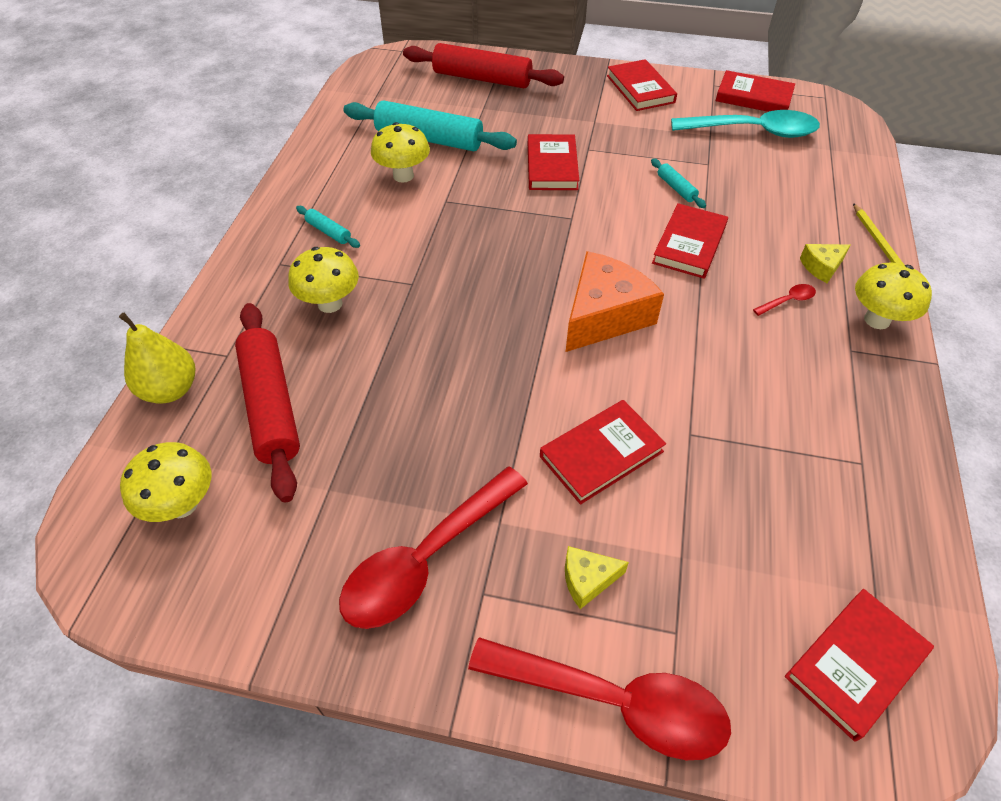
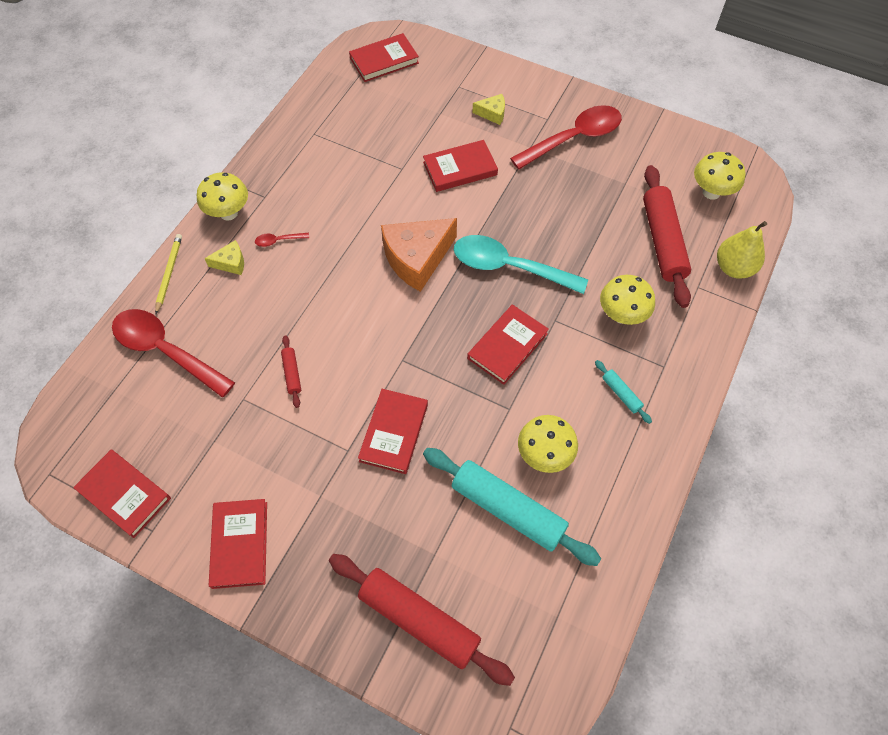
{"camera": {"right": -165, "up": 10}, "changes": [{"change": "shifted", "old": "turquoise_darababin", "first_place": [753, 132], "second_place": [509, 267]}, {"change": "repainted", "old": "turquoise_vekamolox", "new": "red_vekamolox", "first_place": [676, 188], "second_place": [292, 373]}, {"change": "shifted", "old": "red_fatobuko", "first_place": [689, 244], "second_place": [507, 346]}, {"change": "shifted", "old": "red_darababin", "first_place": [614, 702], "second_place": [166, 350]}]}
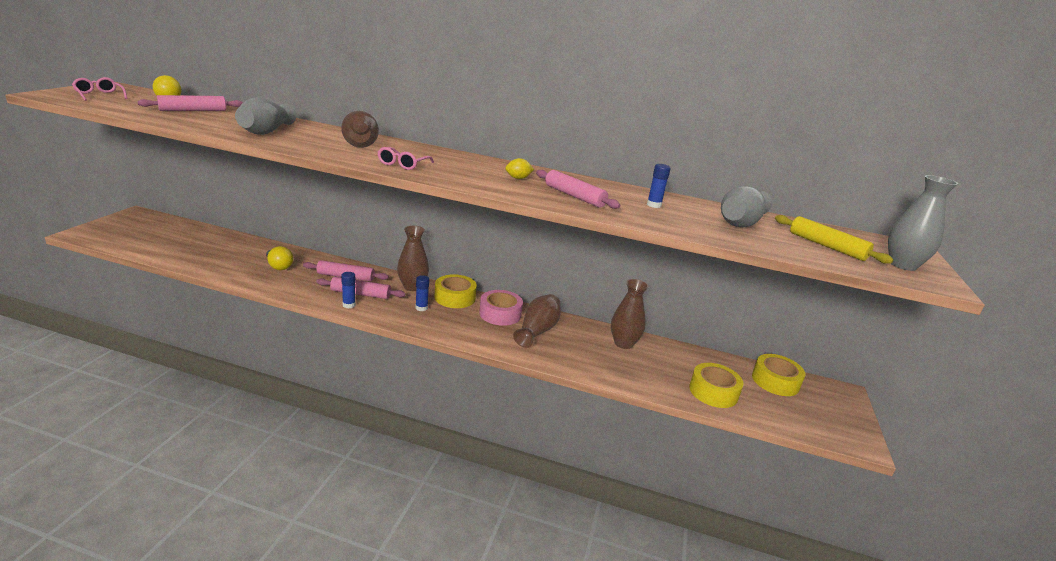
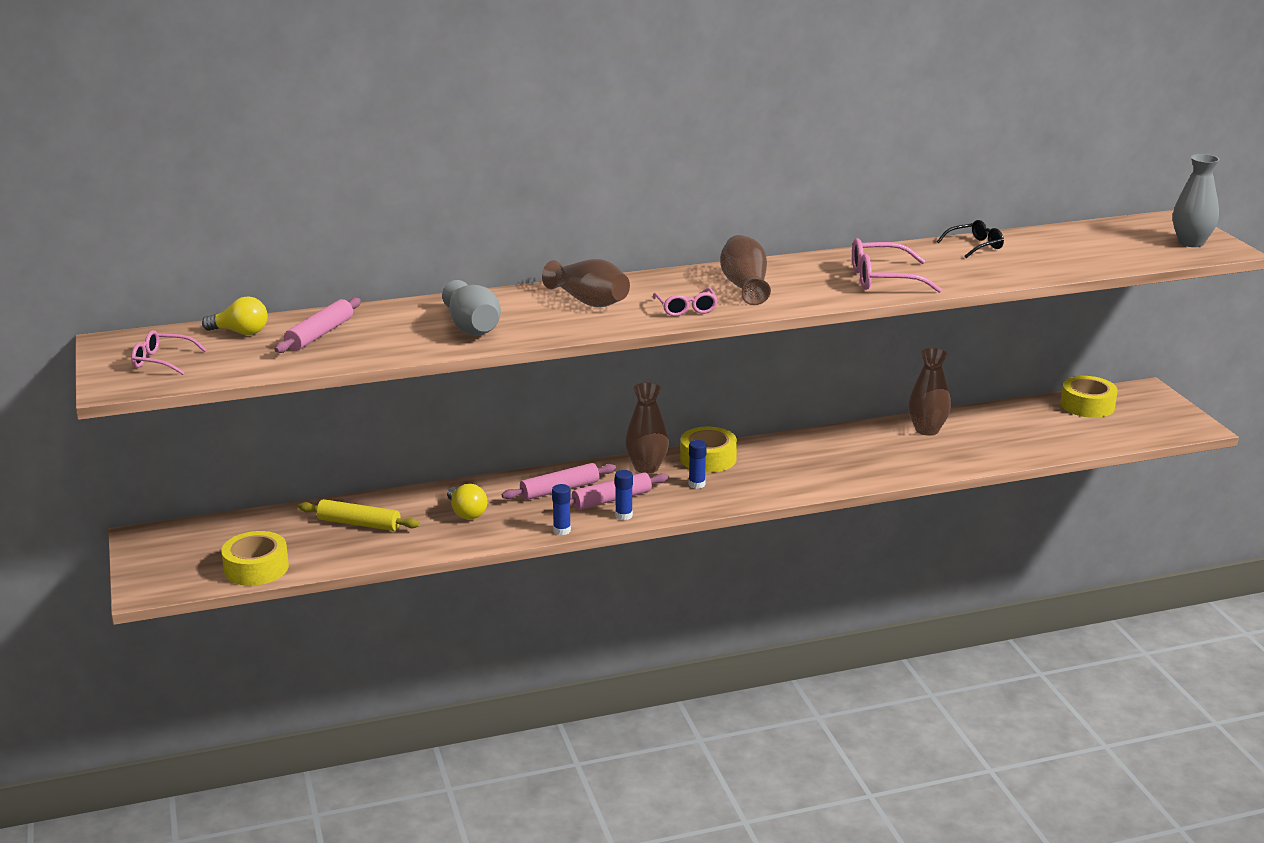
{"camera": {"right": -30, "up": 0}, "changes": [{"change": "gone", "old": "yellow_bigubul", "first_place": [518, 178]}, {"change": "shifted", "old": "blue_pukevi", "first_place": [654, 205], "second_place": [562, 530]}, {"change": "swapped", "old": "pink_vekamolox", "new": "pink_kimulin", "first_place": [574, 196], "second_place": [883, 279]}, {"change": "gone", "old": "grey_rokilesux", "first_place": [741, 223]}, {"change": "shifted", "old": "yellow_vekamolox", "first_place": [827, 246], "second_place": [359, 523]}, {"change": "rotated", "old": "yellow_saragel", "first_place": [279, 266], "second_place": [466, 513], "degrees": 45}, {"change": "gone", "old": "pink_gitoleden", "first_place": [500, 314]}, {"change": "shifted", "old": "brown_rokilesux", "first_place": [537, 331], "second_place": [745, 286]}, {"change": "shifted", "old": "yellow_gitoleden", "first_place": [713, 392], "second_place": [256, 568]}, {"change": "new", "new": "black_kimulin", "second_place": [975, 246]}]}
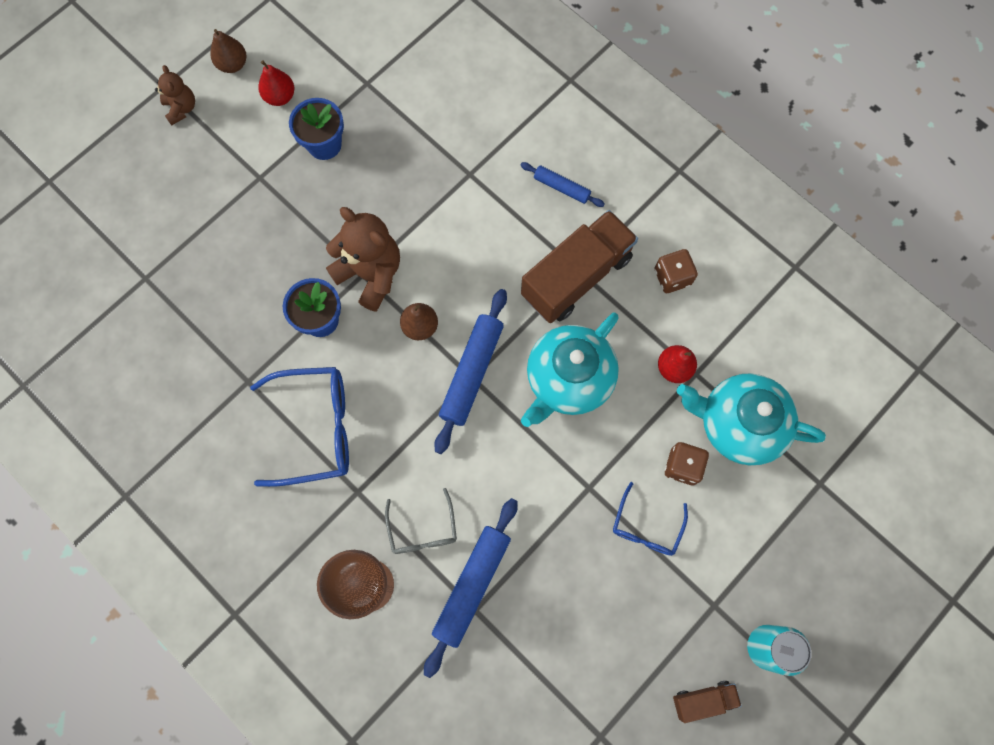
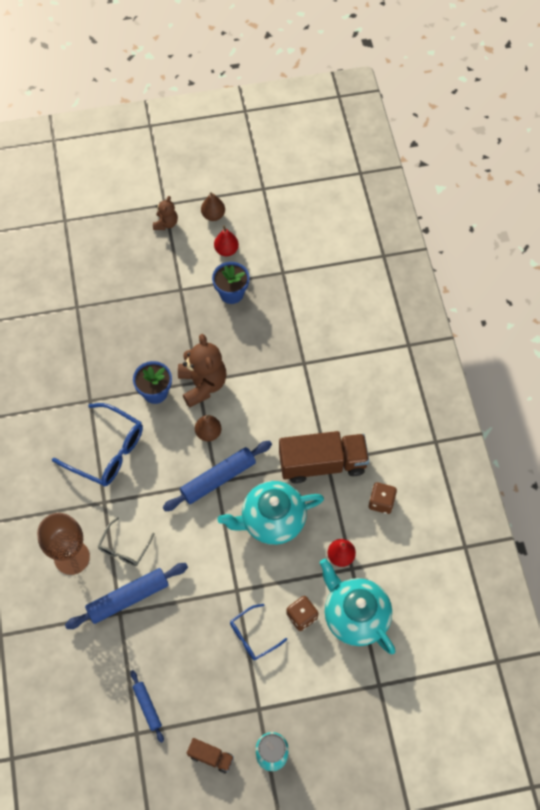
{"camera": {"right": 35, "up": -10}, "changes": [{"change": "shifted", "old": "blue_vekamolox", "first_place": [561, 187], "second_place": [147, 707]}]}
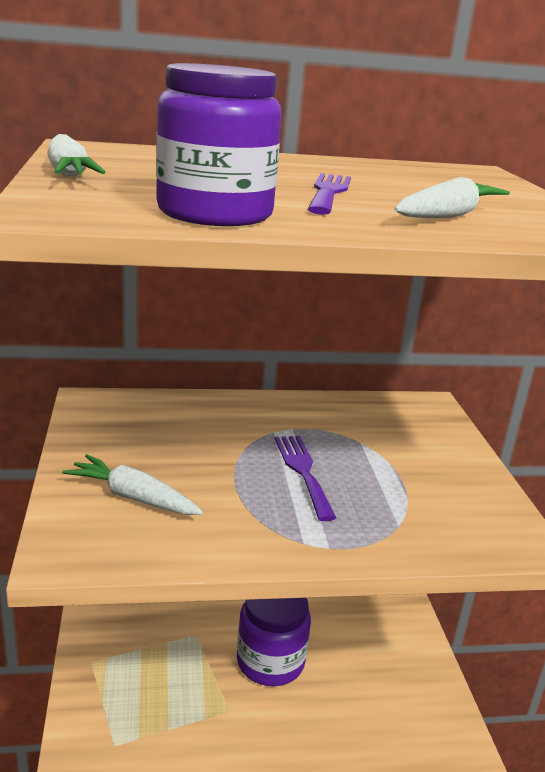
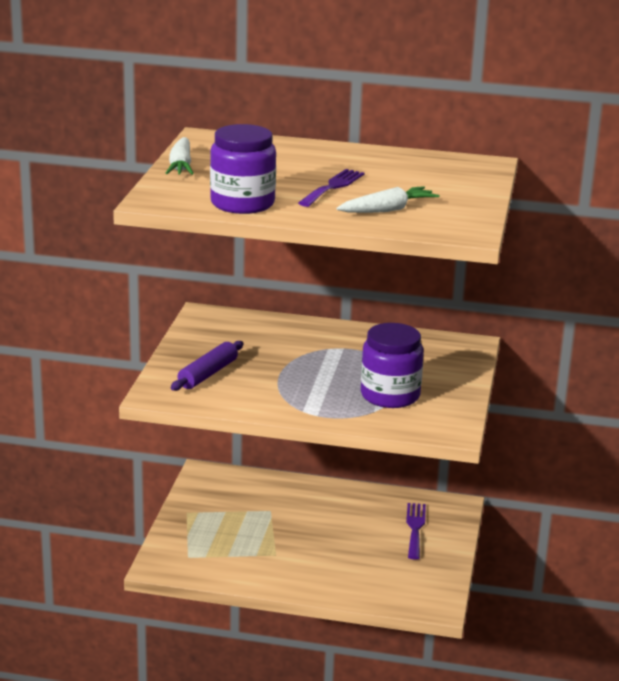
{"camera": {"right": 20, "up": 0}, "changes": [{"change": "shifted", "old": "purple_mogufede", "first_place": [303, 472], "second_place": [415, 528]}, {"change": "swapped", "old": "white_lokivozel", "new": "purple_vekamolox", "first_place": [133, 497], "second_place": [208, 374]}, {"change": "shifted", "old": "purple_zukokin", "first_place": [270, 661], "second_place": [390, 395]}]}
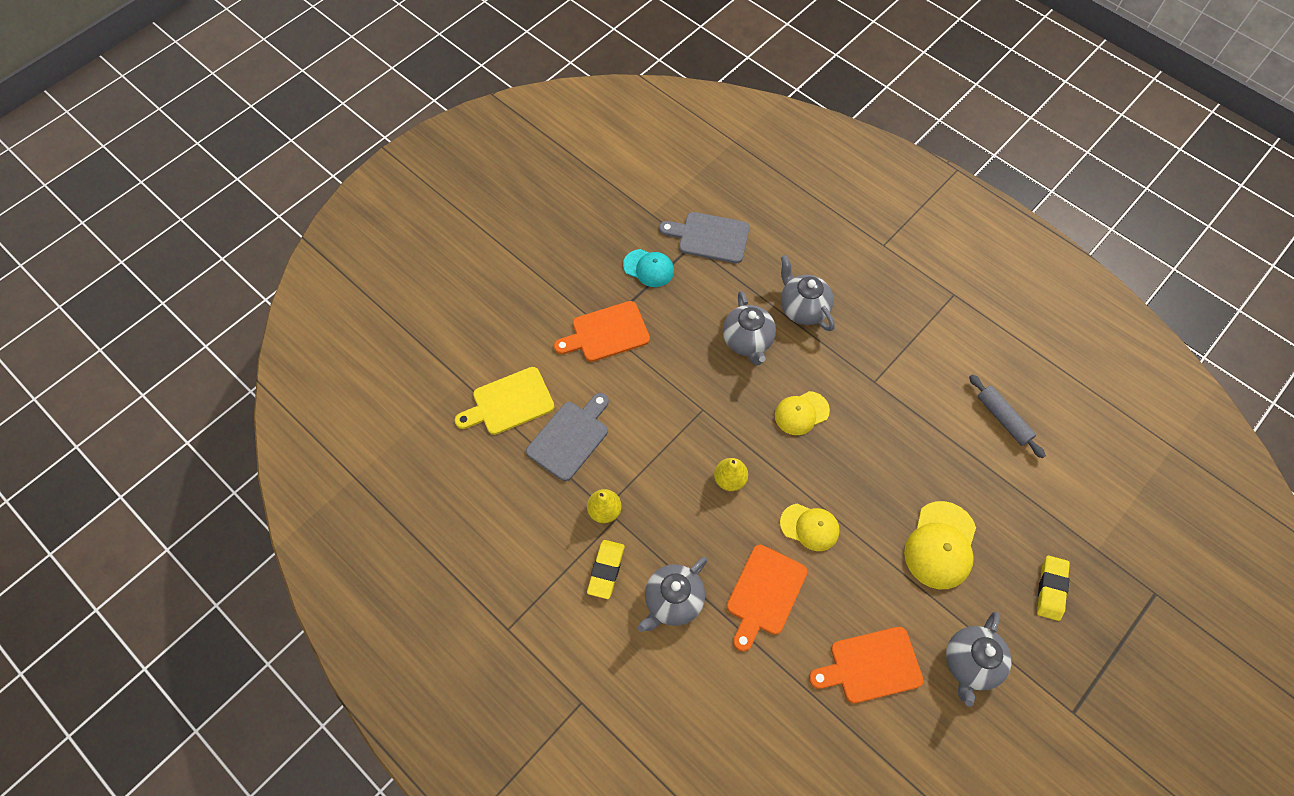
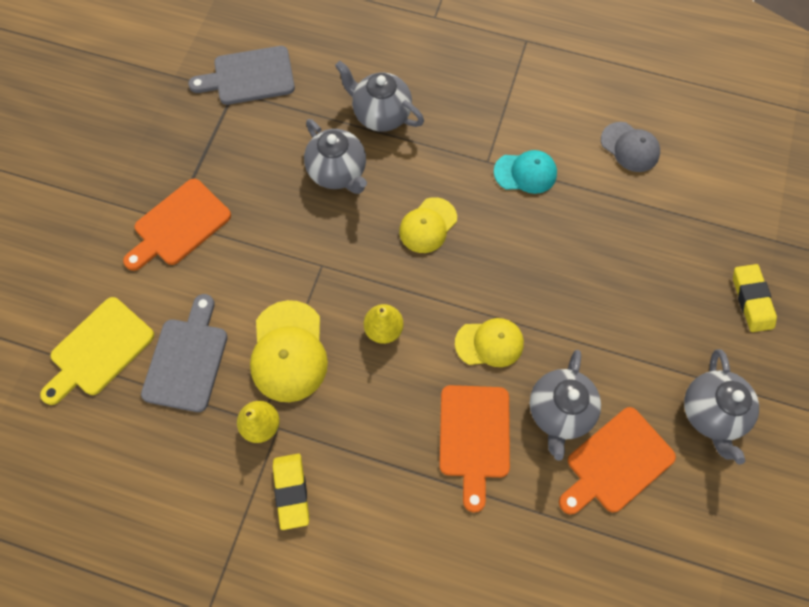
{"camera": {"right": -25, "up": 5}, "changes": [{"change": "shifted", "old": "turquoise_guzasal", "first_place": [648, 268], "second_place": [525, 173]}, {"change": "swapped", "old": "grey_vekamolox", "new": "grey_guzasal", "first_place": [1003, 419], "second_place": [630, 147]}, {"change": "shifted", "old": "yellow_guzasal", "first_place": [940, 545], "second_place": [288, 351]}, {"change": "shifted", "old": "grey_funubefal", "first_place": [673, 601], "second_place": [559, 411]}]}
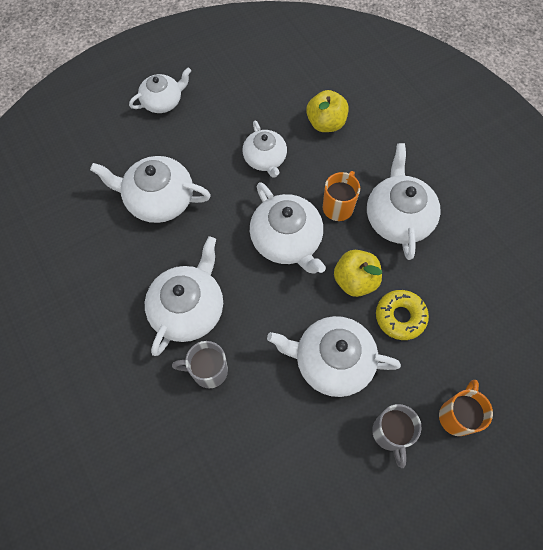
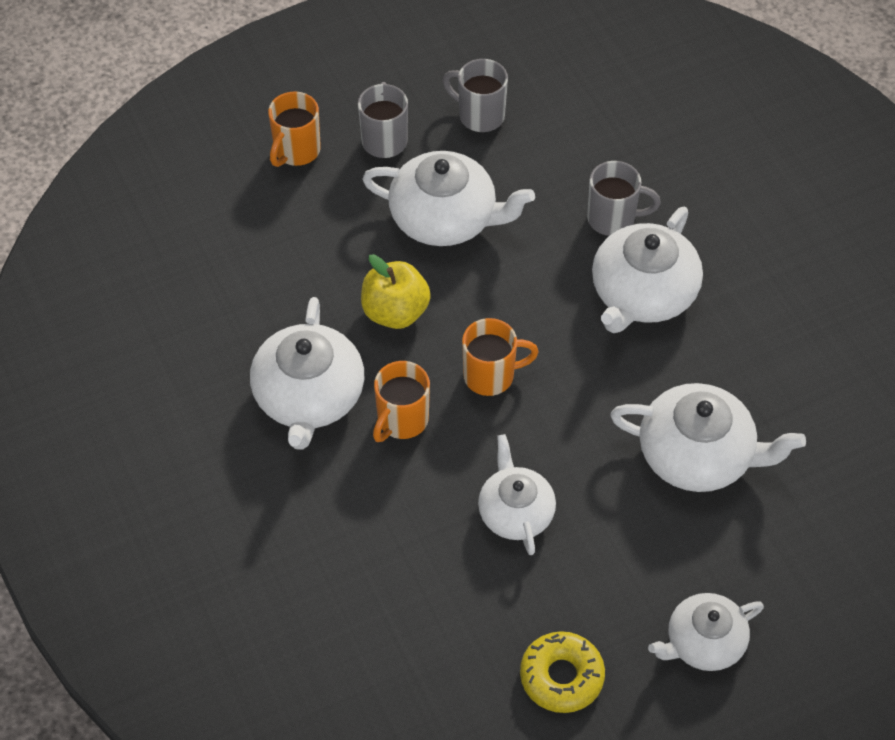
{"camera": {"right": -175, "up": -10}, "changes": [{"change": "gone", "old": "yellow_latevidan", "first_place": [326, 123]}, {"change": "swapped", "old": "white_funubefal", "new": "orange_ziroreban", "first_place": [287, 240], "second_place": [491, 376]}, {"change": "shifted", "old": "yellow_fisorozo", "first_place": [400, 317], "second_place": [561, 676]}, {"change": "new", "new": "grey_ziroreban", "second_place": [480, 115]}]}
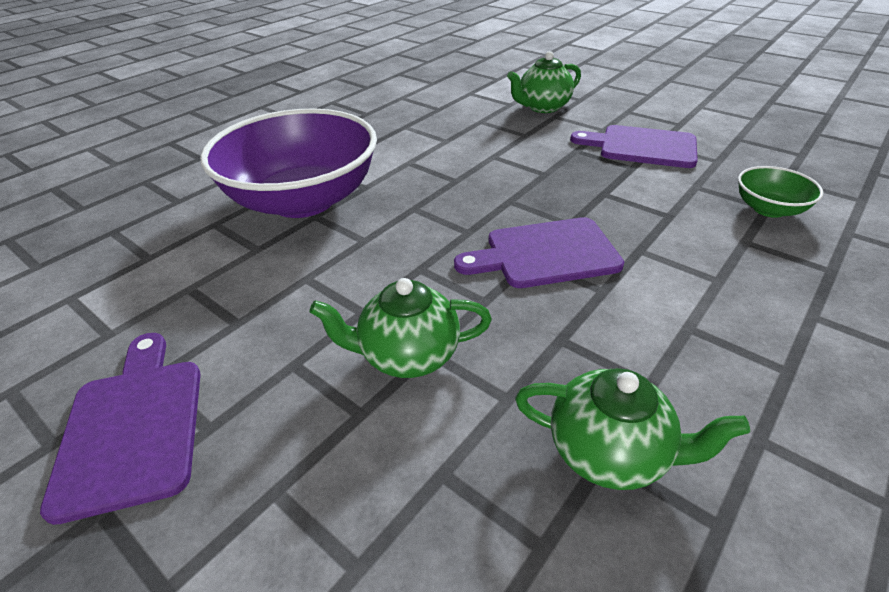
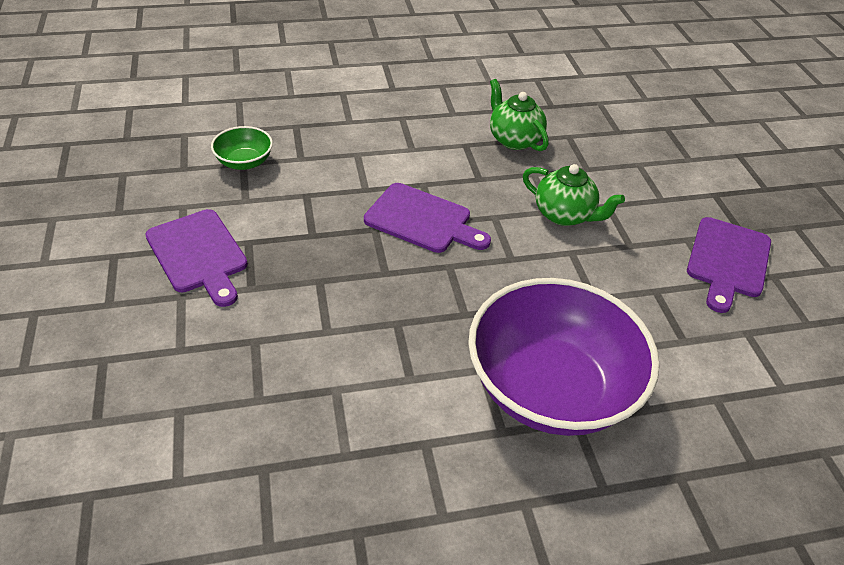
{"camera": {"right": -145, "up": 5}, "changes": [{"change": "gone", "old": "green_funubefal", "first_place": [542, 107]}]}
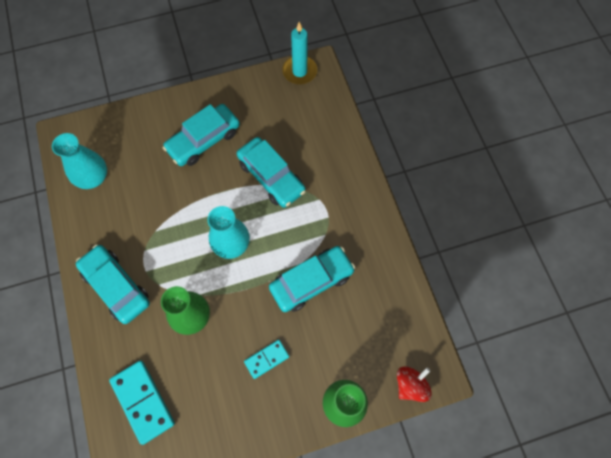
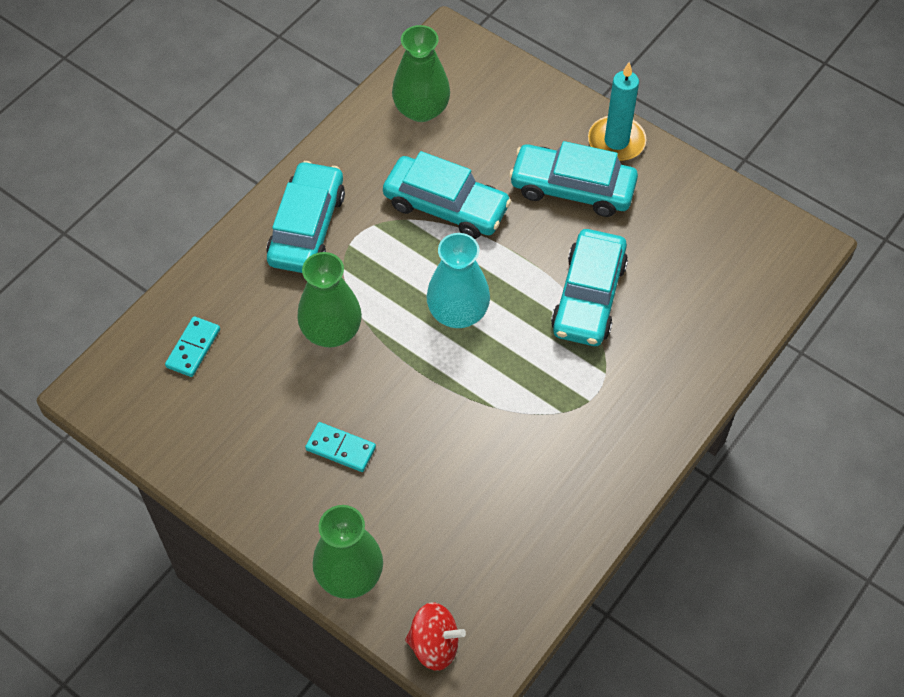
{"camera": {"right": 55, "up": -10}, "changes": [{"change": "shifted", "old": "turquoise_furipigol", "first_place": [299, 71], "second_place": [616, 141]}, {"change": "repainted", "old": "turquoise_rokilesux", "new": "green_rokilesux", "first_place": [93, 177], "second_place": [421, 109]}, {"change": "shifted", "old": "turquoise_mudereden", "first_place": [311, 281], "second_place": [446, 206]}, {"change": "scaled", "old": "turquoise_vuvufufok", "first_place": [142, 401], "second_place": [193, 348], "factor": 0.58}]}
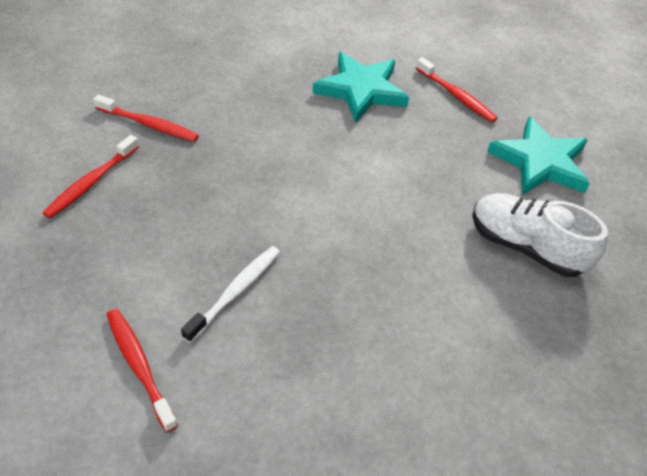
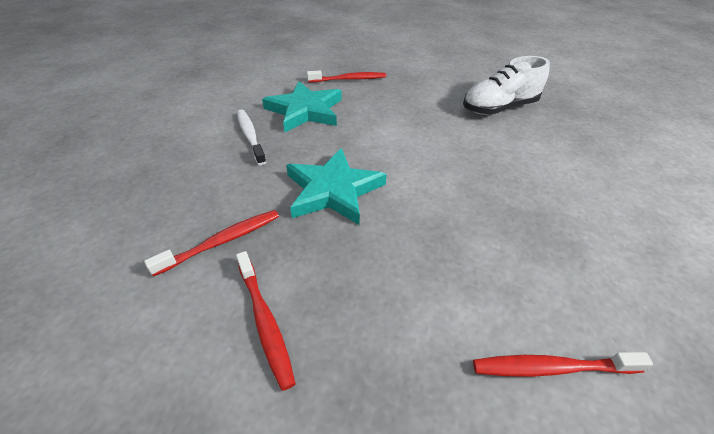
{"camera": {"right": -55, "up": -5}, "changes": [{"change": "shifted", "old": "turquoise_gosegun", "first_place": [540, 162], "second_place": [333, 190]}, {"change": "shifted", "old": "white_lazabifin", "first_place": [235, 292], "second_place": [250, 136]}]}
